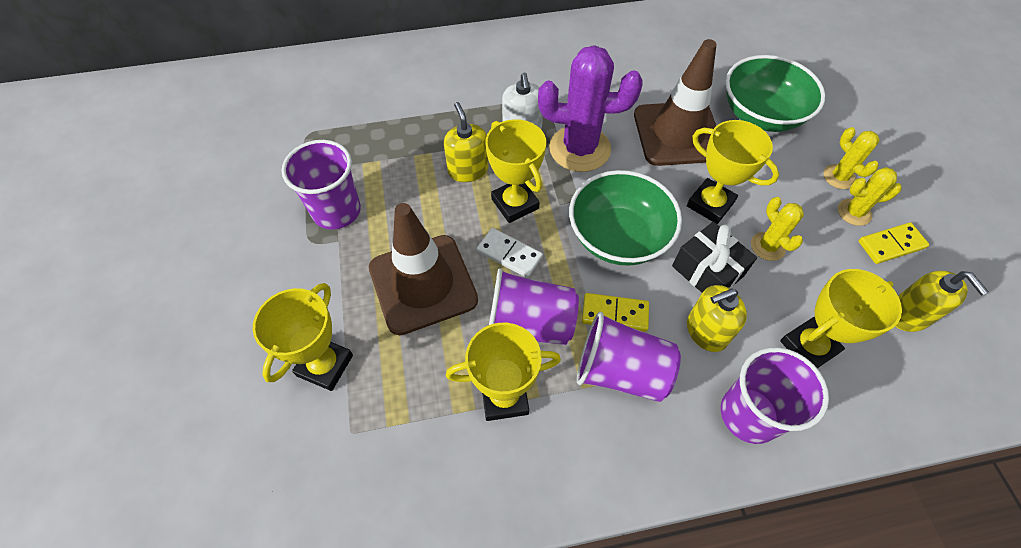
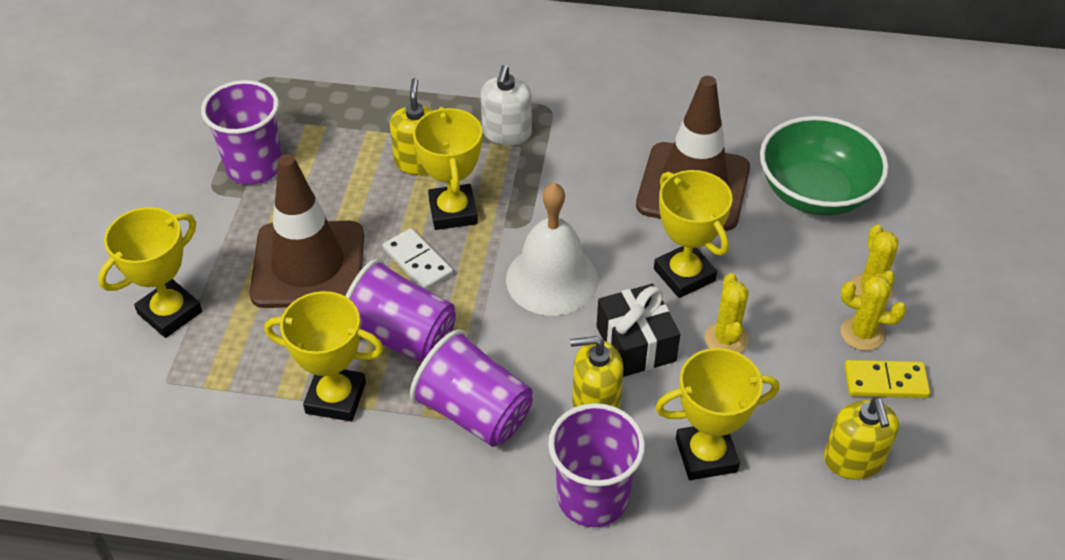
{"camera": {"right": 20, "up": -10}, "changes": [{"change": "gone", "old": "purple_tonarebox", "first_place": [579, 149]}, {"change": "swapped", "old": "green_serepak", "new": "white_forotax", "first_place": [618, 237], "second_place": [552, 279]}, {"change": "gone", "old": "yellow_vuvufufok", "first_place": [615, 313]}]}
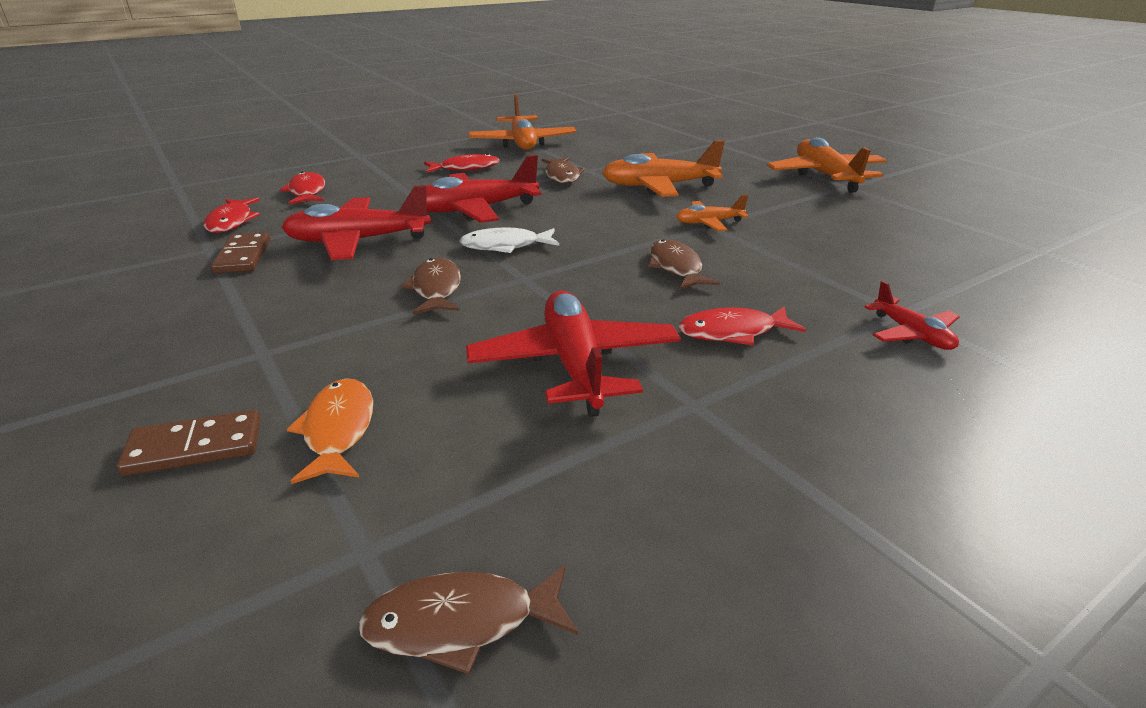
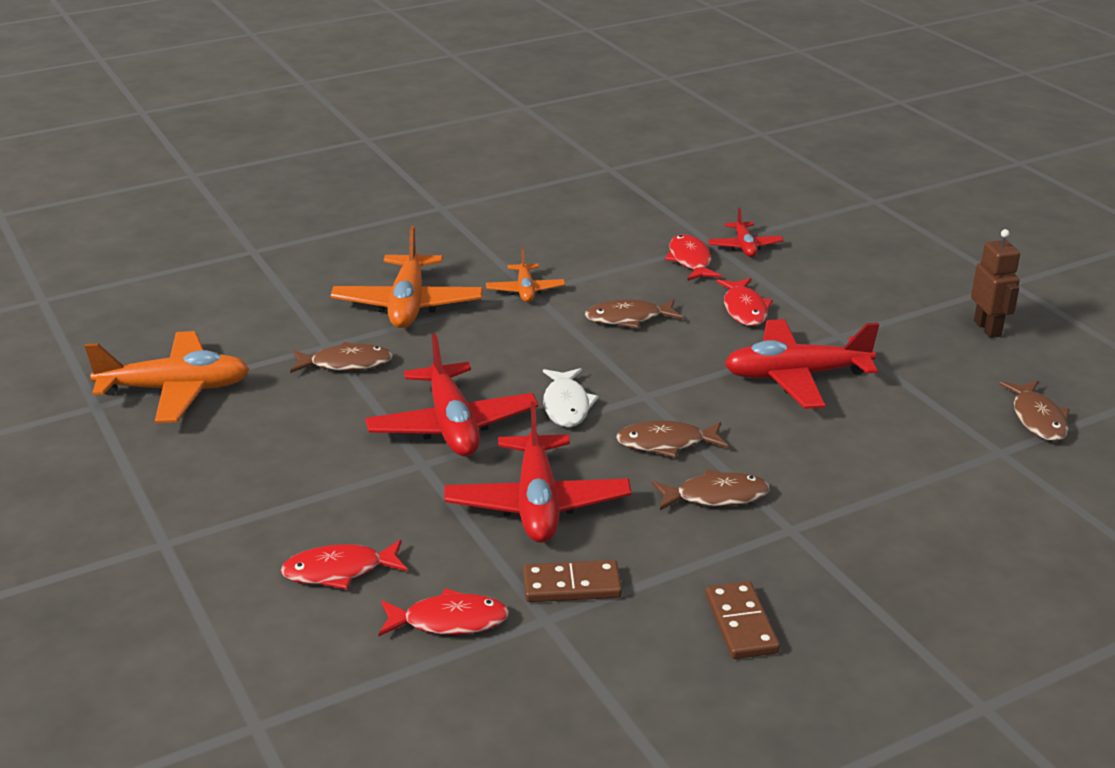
{"camera": {"right": -85, "up": 0}, "changes": [{"change": "gone", "old": "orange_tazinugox", "first_place": [825, 176]}, {"change": "shifted", "old": "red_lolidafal", "first_place": [466, 168], "second_place": [690, 260]}, {"change": "rotated", "old": "red_tazinugox", "first_place": [912, 334], "second_place": [744, 246], "degrees": 105}, {"change": "gone", "old": "orange_lolidafal", "first_place": [338, 430]}, {"change": "shifted", "old": "brown_vuvufufok", "first_place": [195, 447], "second_place": [741, 624]}, {"change": "new", "new": "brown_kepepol", "second_place": [987, 329]}, {"change": "new", "new": "brown_lolidafal", "second_place": [716, 496]}]}
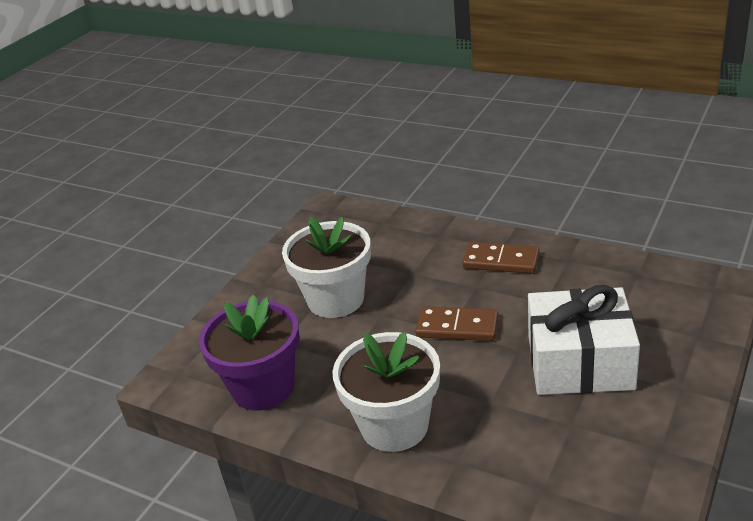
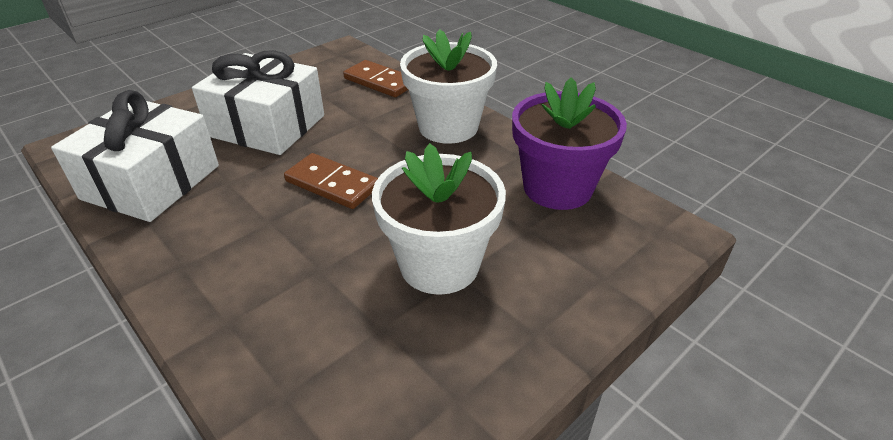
{"camera": {"right": -165, "up": 5}, "changes": [{"change": "shifted", "old": "brown_vuvufufok", "first_place": [501, 261], "second_place": [380, 82]}, {"change": "new", "new": "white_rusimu", "second_place": [151, 182]}]}
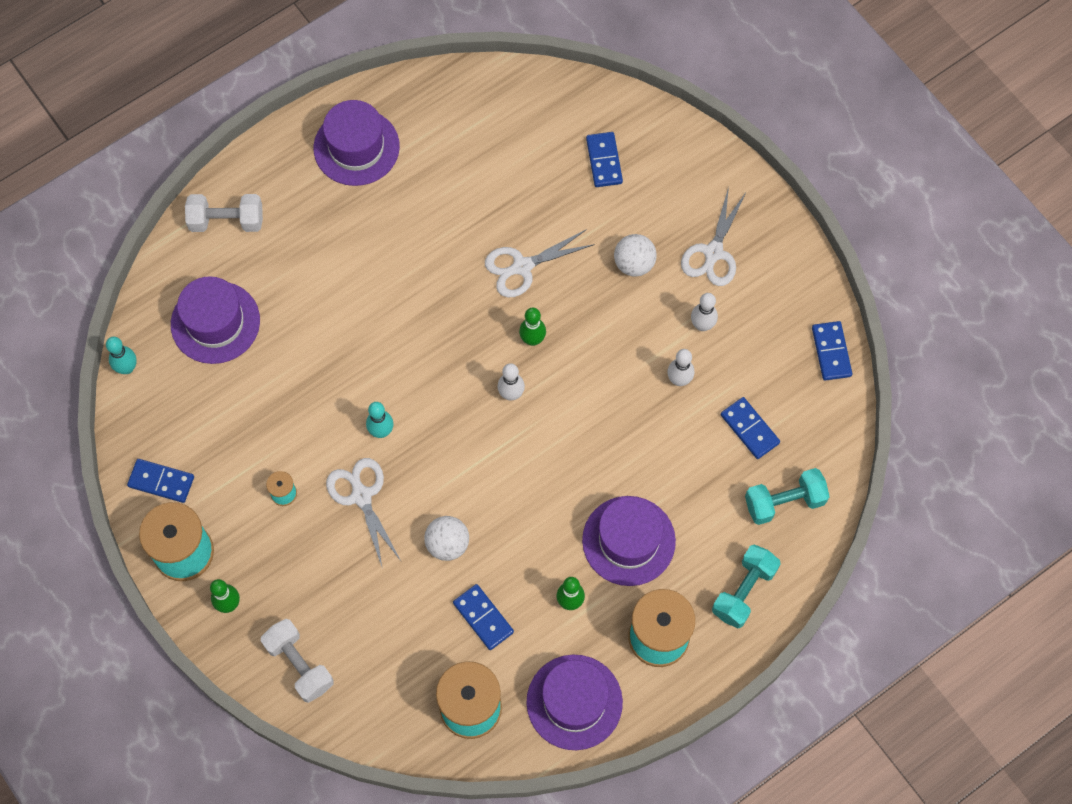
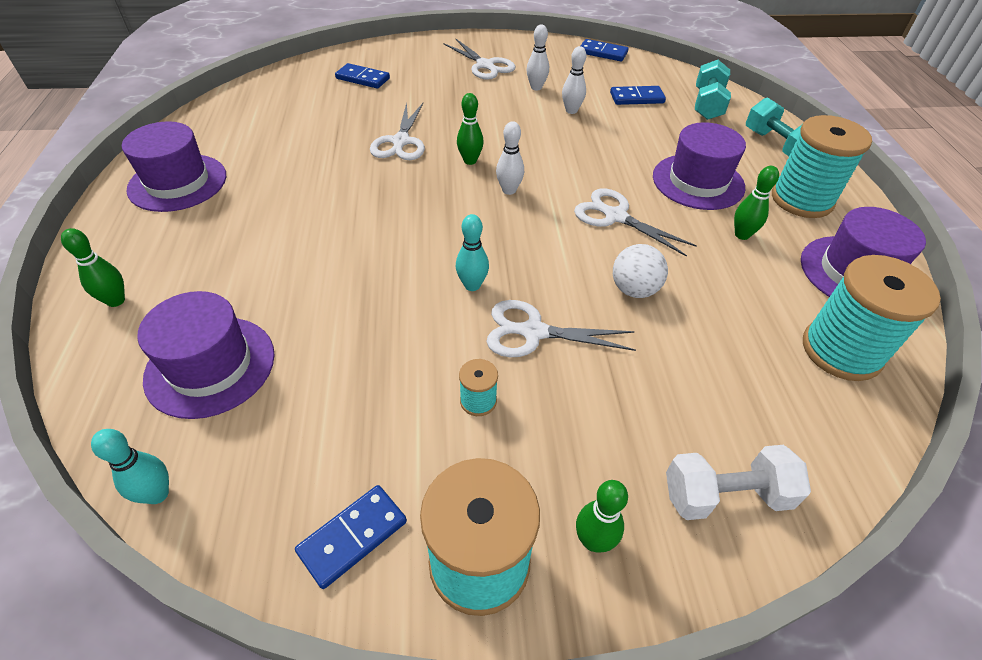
{"camera": {"right": -60, "up": -20}, "changes": [{"change": "swapped", "old": "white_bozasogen", "new": "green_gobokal", "first_place": [227, 221], "second_place": [116, 301]}, {"change": "gone", "old": "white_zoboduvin", "first_place": [634, 264]}, {"change": "gone", "old": "blue_vuvufufok", "first_place": [483, 618]}, {"change": "new", "new": "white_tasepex", "second_place": [615, 216]}]}
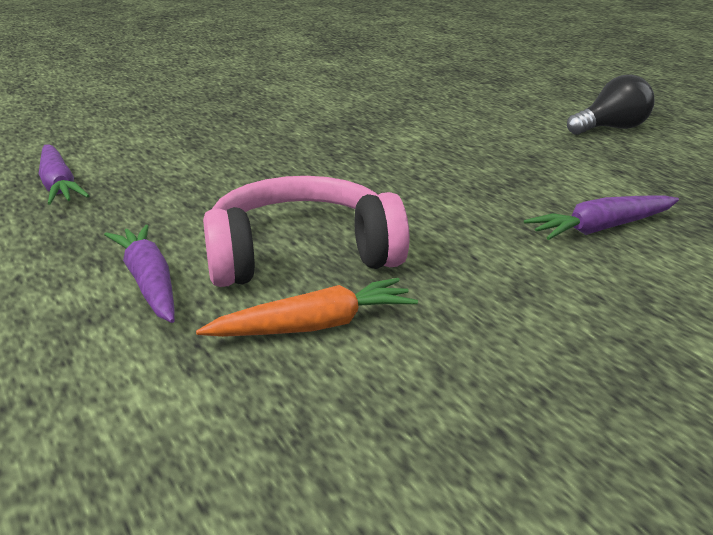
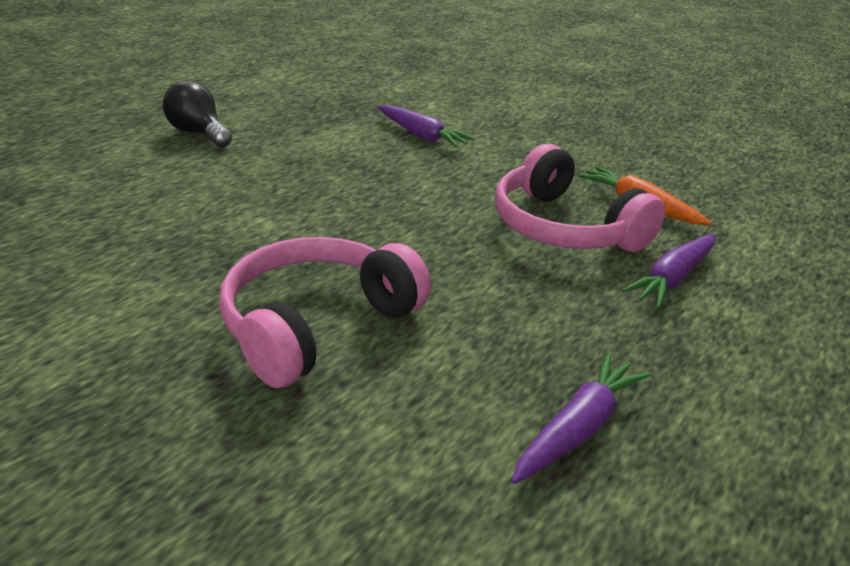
{"camera": {"right": -115, "up": 5}, "changes": [{"change": "new", "new": "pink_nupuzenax", "second_place": [317, 324]}]}
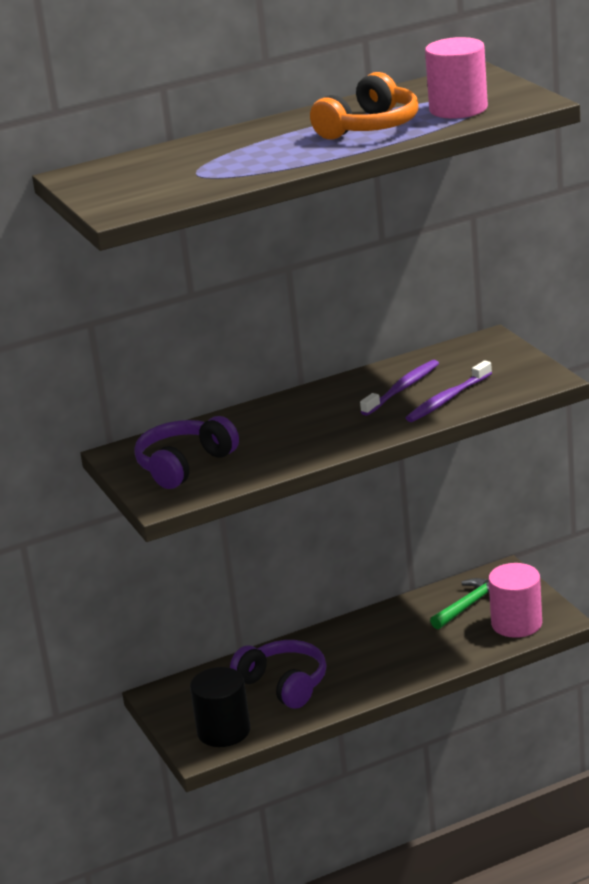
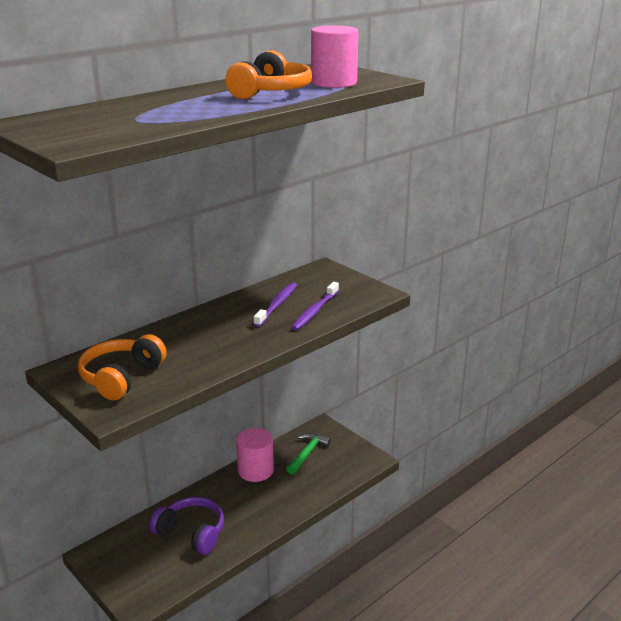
{"camera": {"right": -20, "up": 0}, "changes": [{"change": "repainted", "old": "purple_nupuzenax", "new": "orange_nupuzenax", "first_place": [184, 465], "second_place": [121, 377]}, {"change": "shifted", "old": "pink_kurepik", "first_place": [516, 623], "second_place": [255, 470]}, {"change": "gone", "old": "black_kurepik", "first_place": [223, 731]}]}
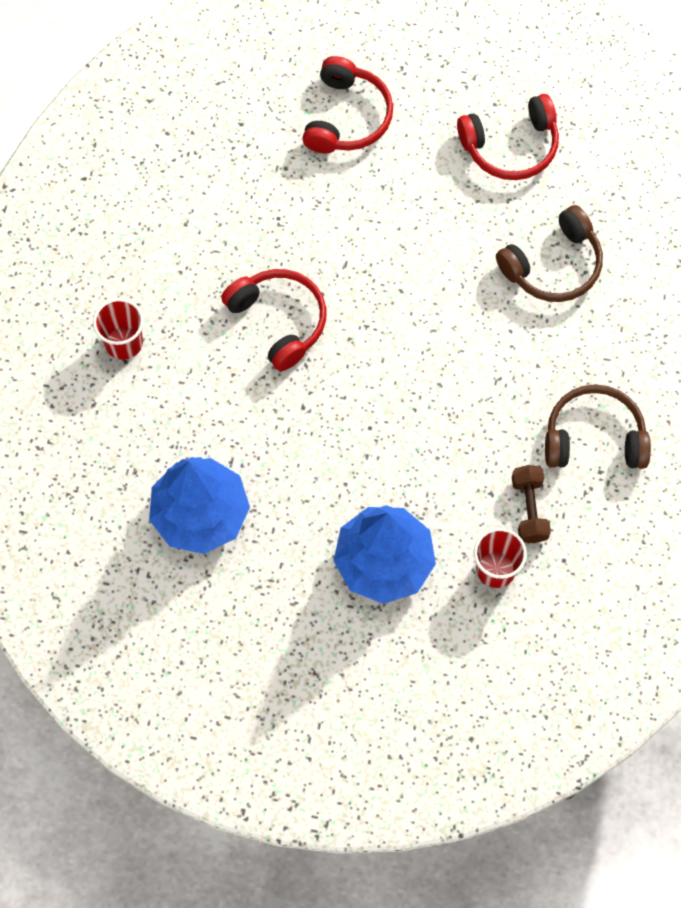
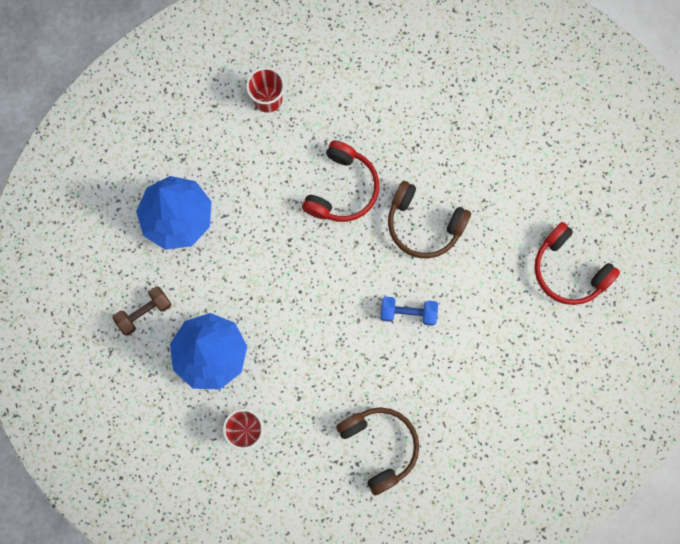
{"camera": {"right": 60, "up": 10}, "changes": [{"change": "gone", "old": "red_nupuzenax", "first_place": [347, 117]}, {"change": "shifted", "old": "brown_nupuzenax", "first_place": [553, 265], "second_place": [424, 225]}, {"change": "shifted", "old": "brown_bozasogen", "first_place": [529, 509], "second_place": [144, 312]}, {"change": "new", "new": "blue_bozasogen", "second_place": [408, 313]}]}
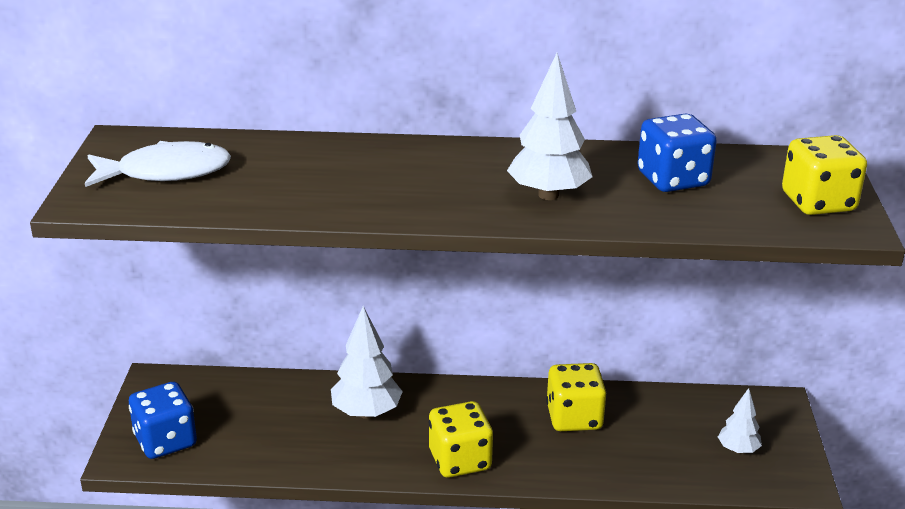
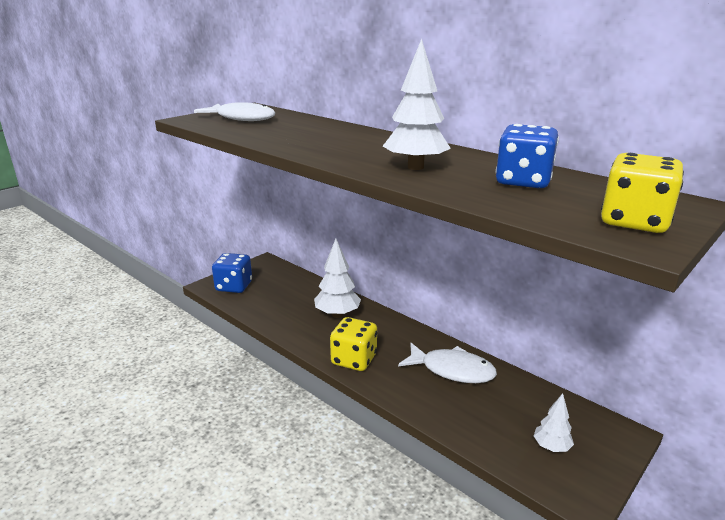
{"camera": {"right": 40, "up": -5}, "changes": [{"change": "swapped", "old": "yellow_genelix", "new": "white_lolidafal", "first_place": [574, 418], "second_place": [452, 370]}]}
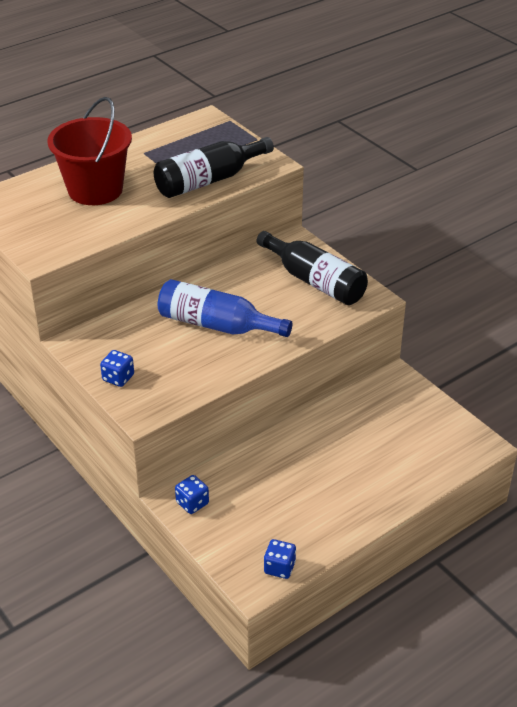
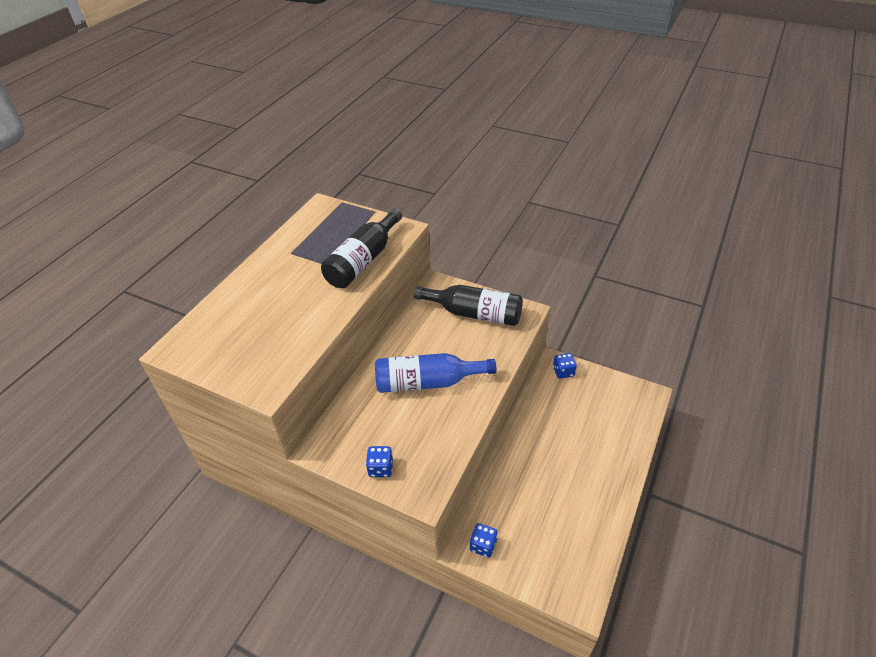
{"camera": {"right": -25, "up": 5}, "changes": [{"change": "gone", "old": "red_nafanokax", "first_place": [95, 190]}, {"change": "shifted", "old": "blue_genelix", "first_place": [279, 567], "second_place": [563, 372]}]}
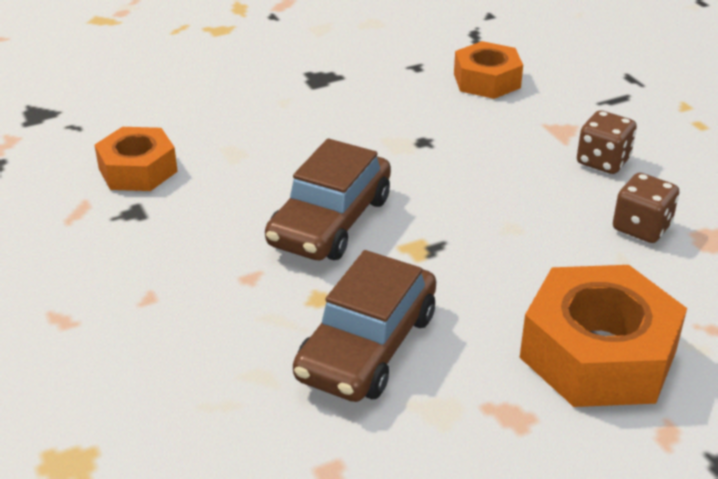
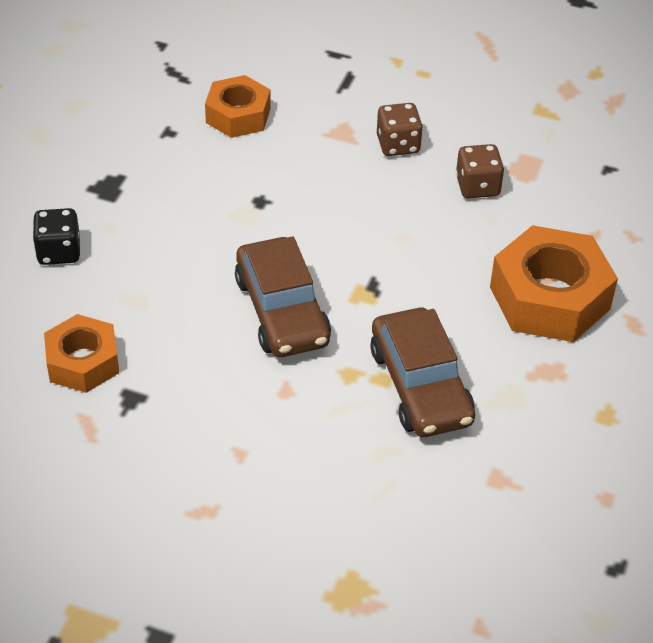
{"camera": {"right": -45, "up": 10}, "changes": [{"change": "new", "new": "black_genelix", "second_place": [59, 252]}]}
